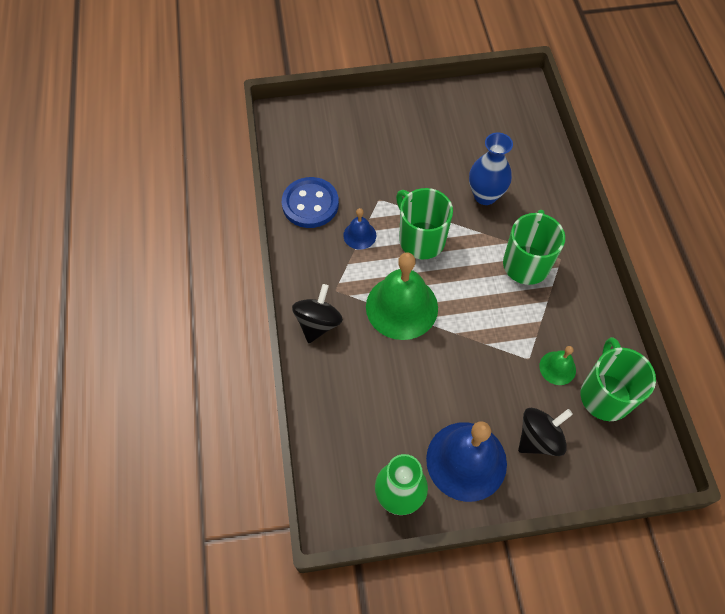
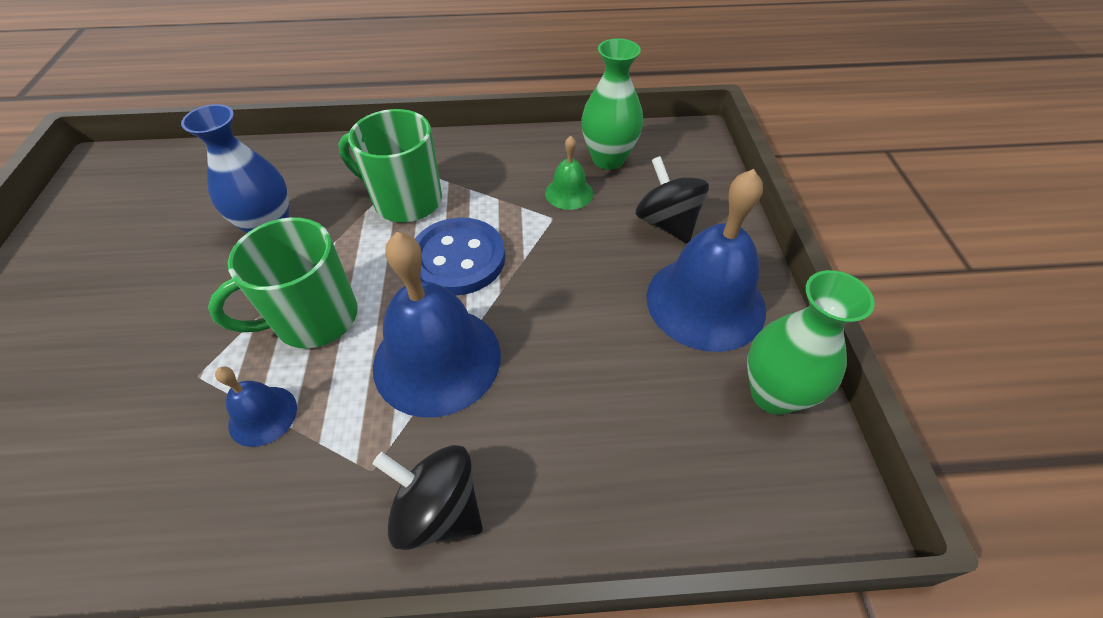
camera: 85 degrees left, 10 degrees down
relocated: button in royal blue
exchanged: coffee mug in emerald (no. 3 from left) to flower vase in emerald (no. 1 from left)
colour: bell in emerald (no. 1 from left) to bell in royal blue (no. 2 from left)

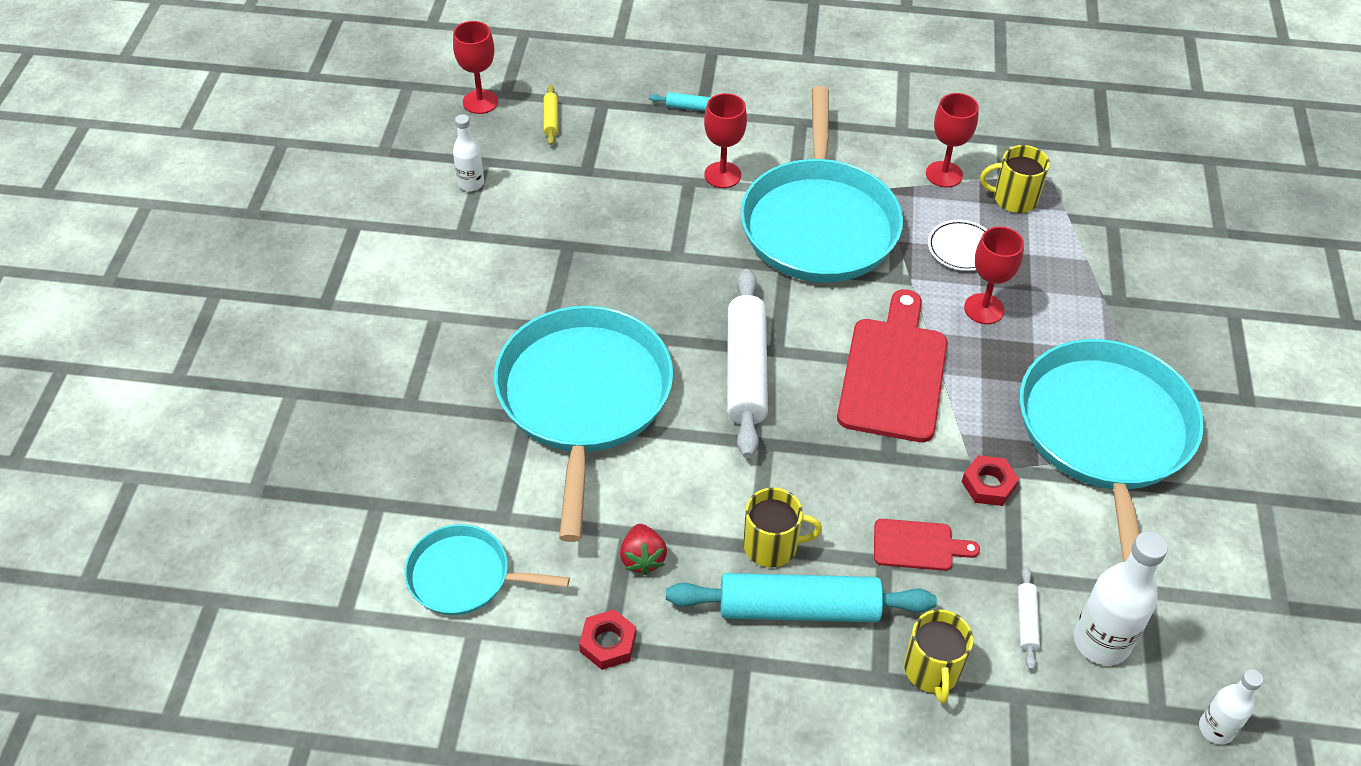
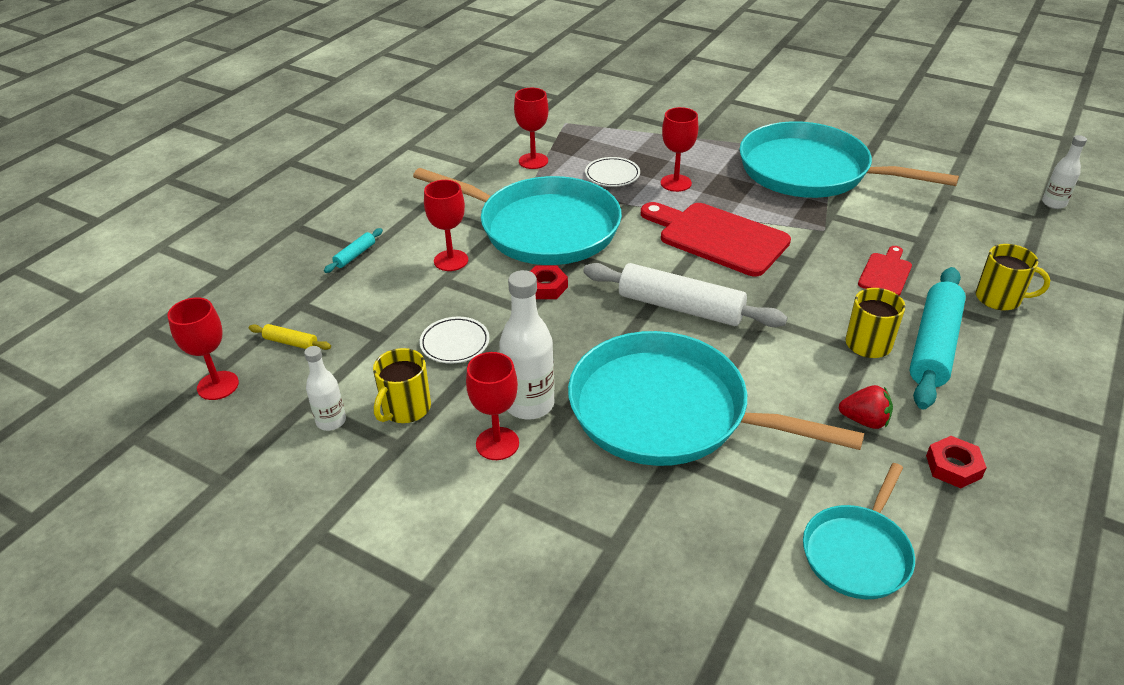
camera: 65 degrees left, 10 degrees down
missing: dough roller in snow-white (no. 2 from left)
appeared: flat dish in snow-white (no. 1 from left); wine glass in red (no. 3 from left)
relocated: coffee mug in yellow (no. 3 from left in the first image) to coffee mug in yellow (no. 1 from left); drink bottle in snow-white (no. 2 from left); hex nut in red (no. 2 from left in the first image) to hex nut in red (no. 1 from left)

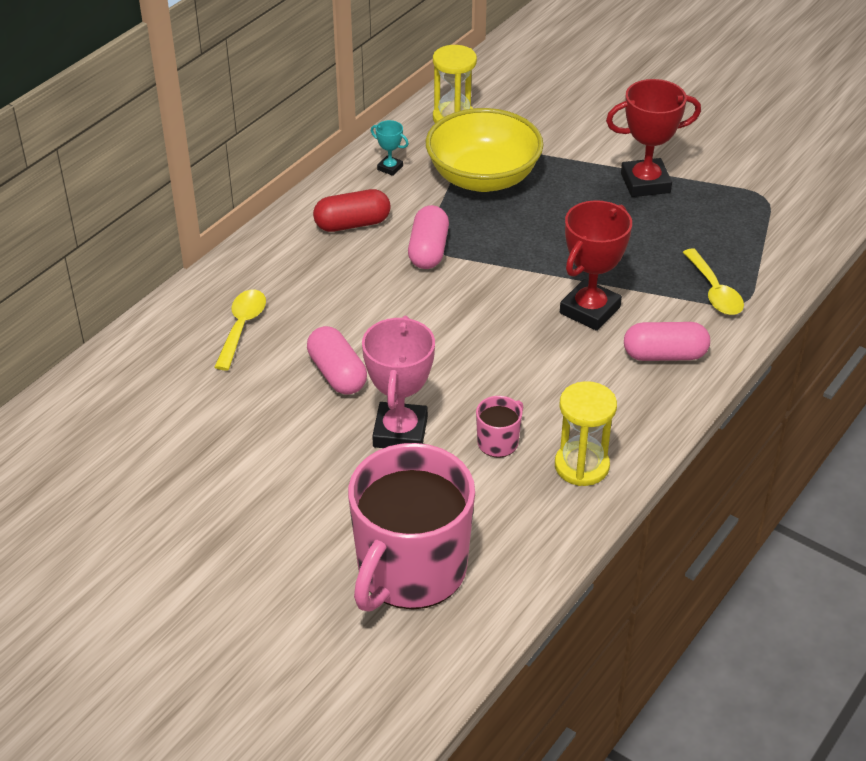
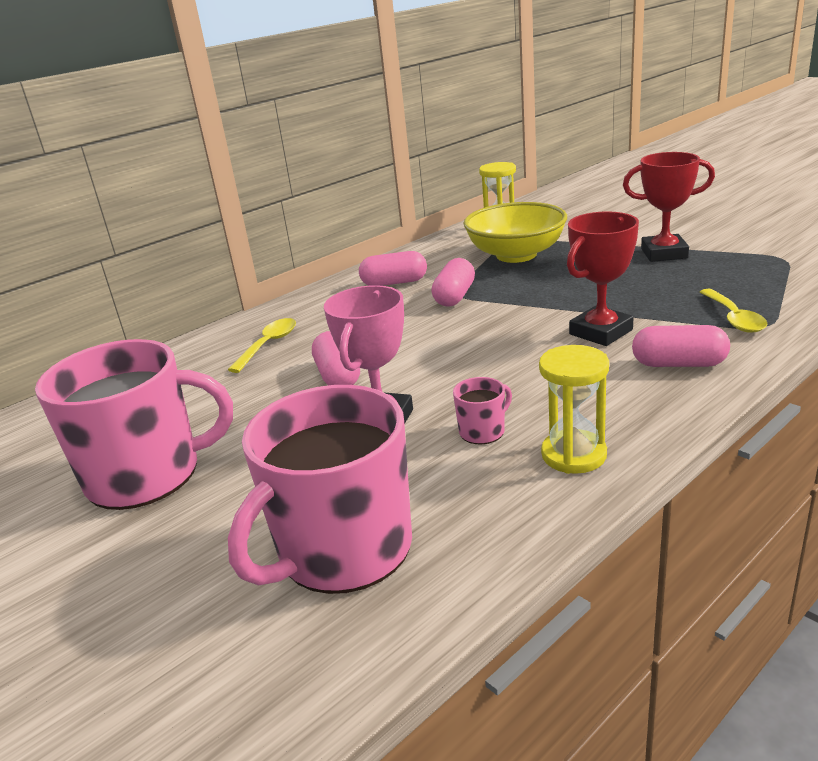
camera: 15 degrees right, 15 degrees down
missing: trophy in turquoise
appeared: coffee mug in rosy (no. 1 from left)
colour: pill shape in red to pill shape in rosy (no. 2 from left)

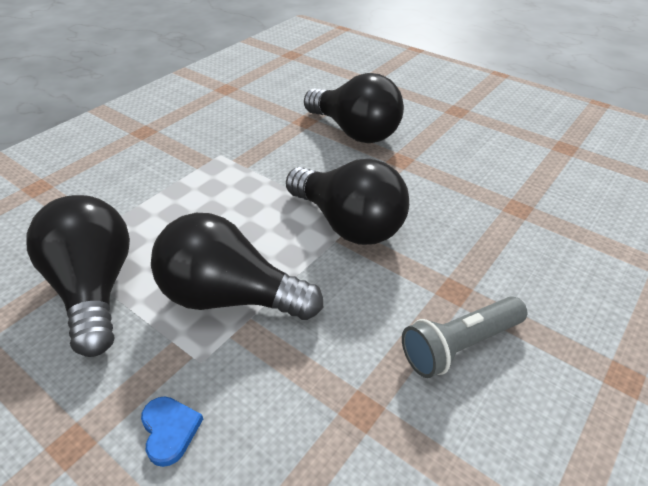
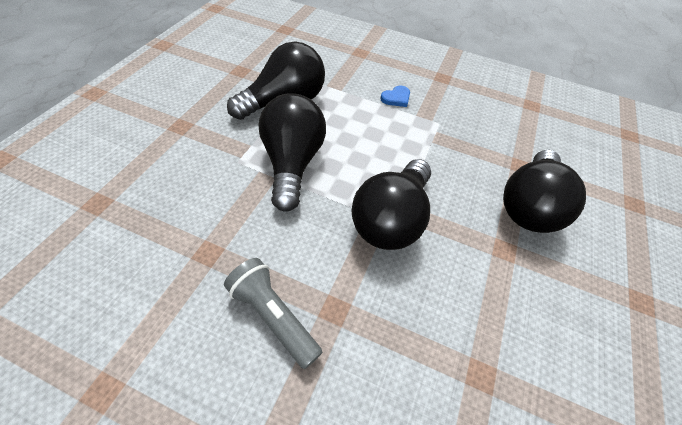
camera: 70 degrees right, 10 degrees up
relocated: heart in royal blue

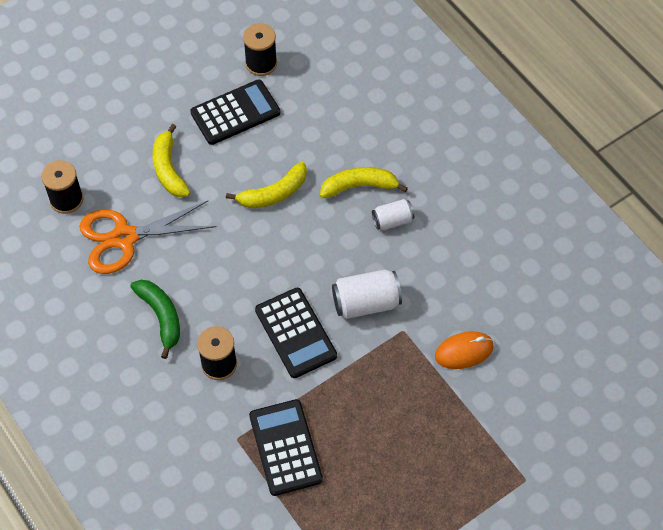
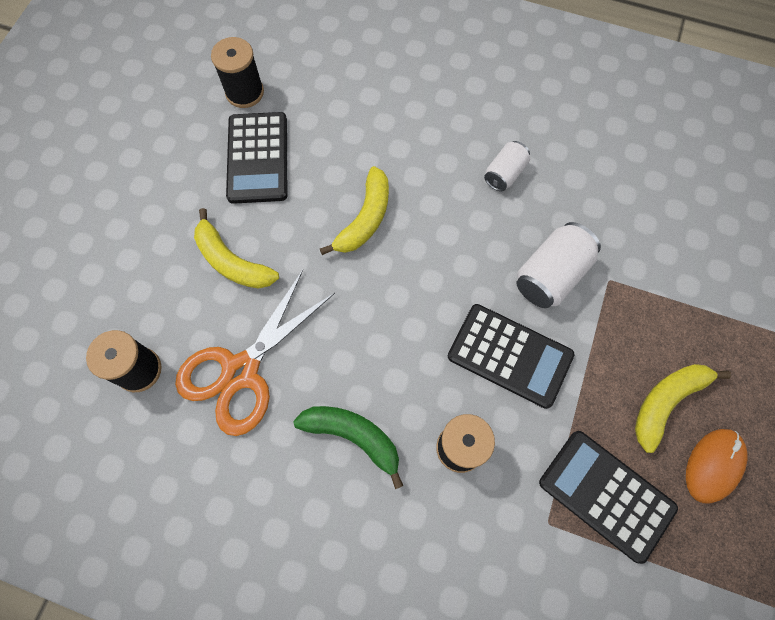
camera: 35 degrees left, 10 degrees up
relocated: banana in yellow (no. 3 from left); PC mouse in orange
spun: calculator in black (no. 1 from left) 150 degrees clockwise

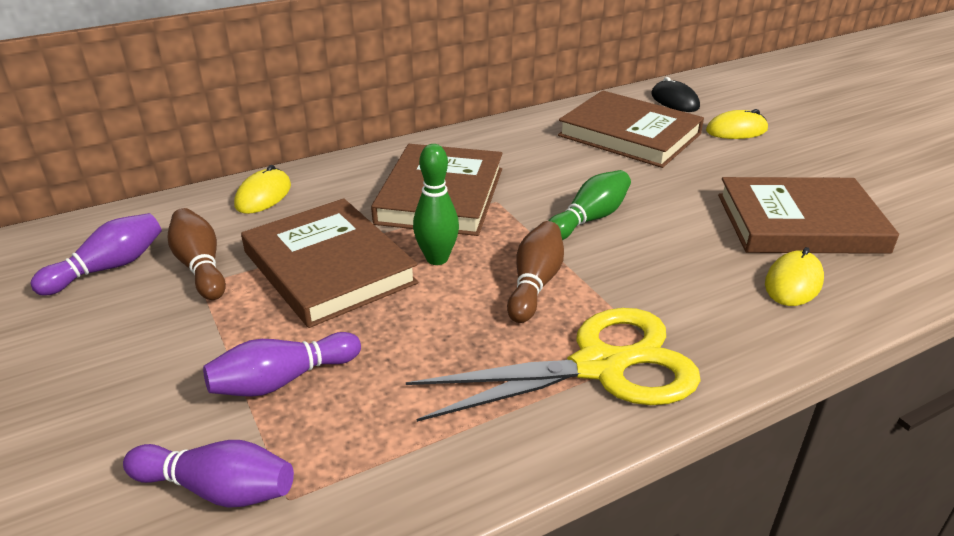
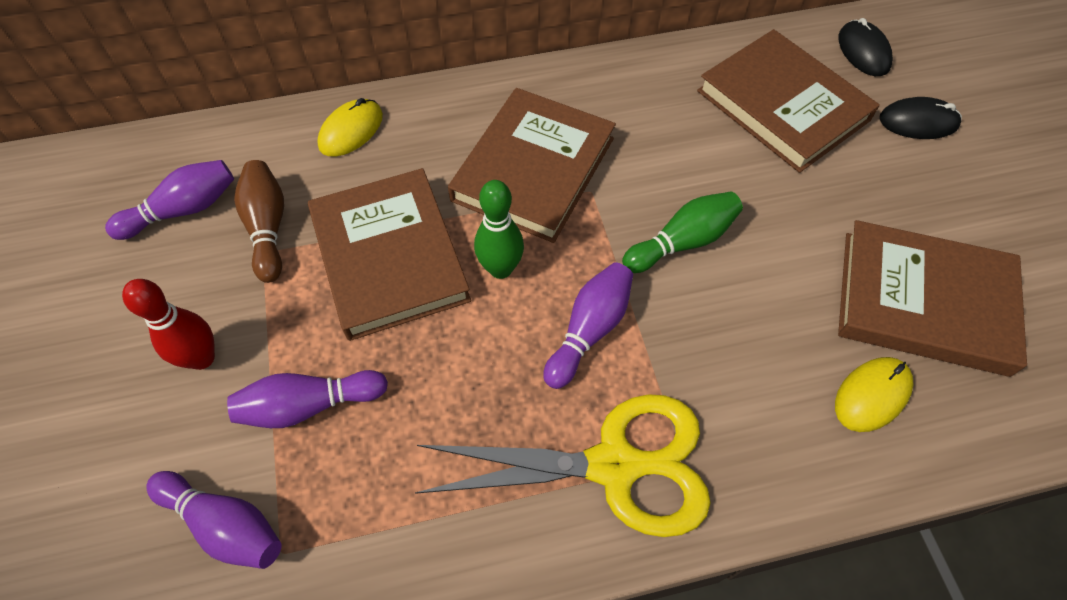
camera: 15 degrees right, 25 degrees up
appeared: bowling pin in red
colour: bowling pin in brown (no. 2 from left) to bowling pin in purple (no. 4 from left); PC mouse in yellow (no. 2 from left) to PC mouse in black (no. 2 from left)

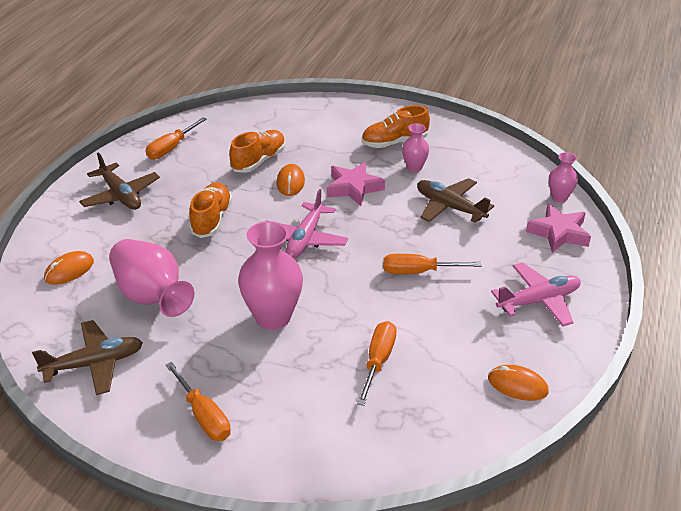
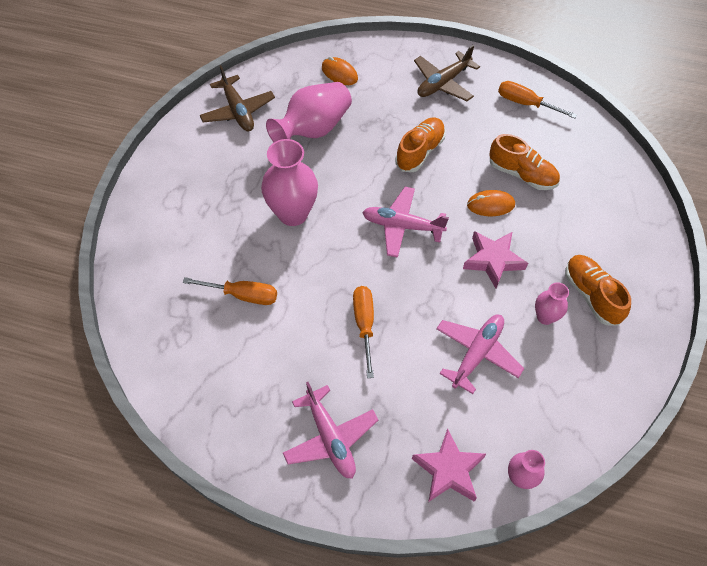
camera: 85 degrees right, 20 degrees up
missing: flat screwdriver in orange (no. 2 from left); PC mouse in orange (no. 3 from left)
colour: aeroplane in brown (no. 3 from left) to aeroplane in rosy (no. 3 from left)
spun: shoe in orange (no. 1 from left) 60 degrees counterclockwise

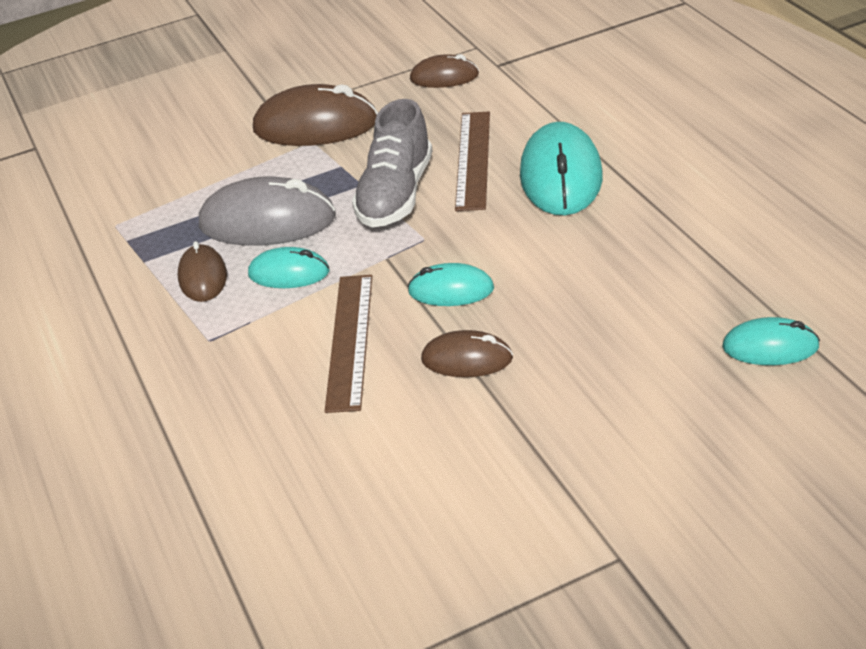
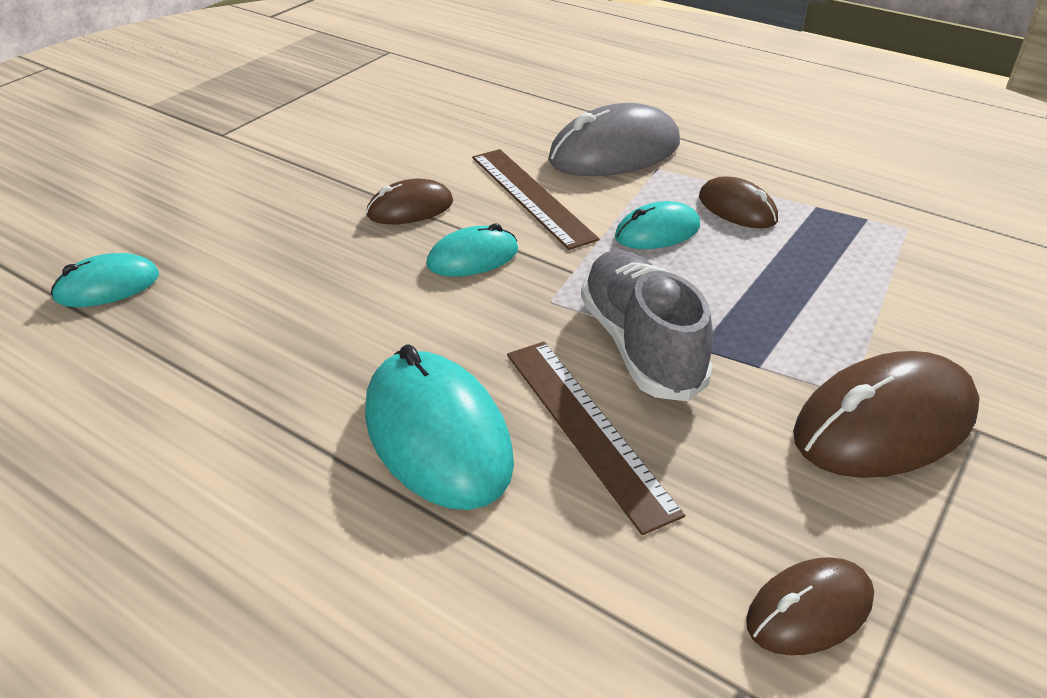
camera: 145 degrees right, 0 degrees up
relocated: PC mouse in ash-grey

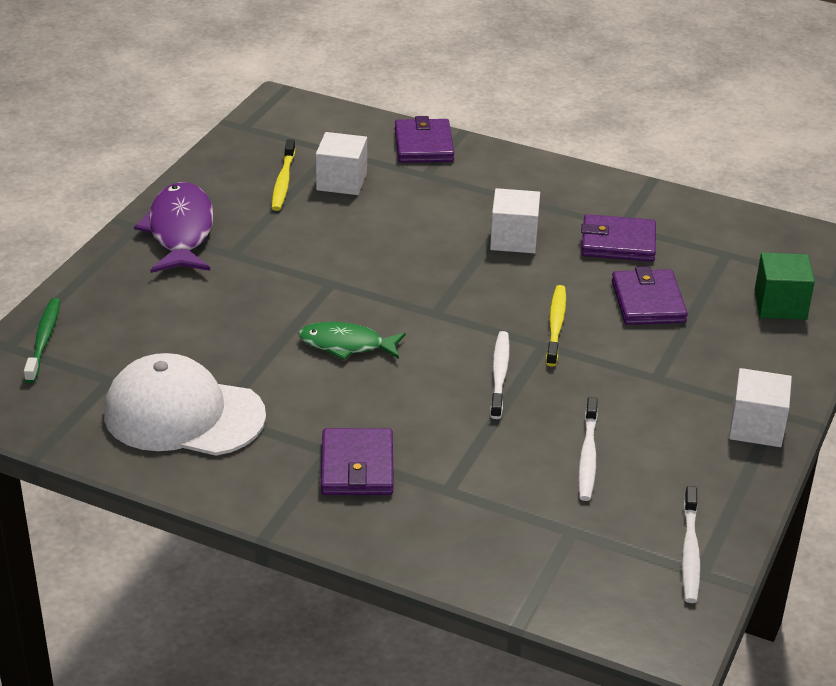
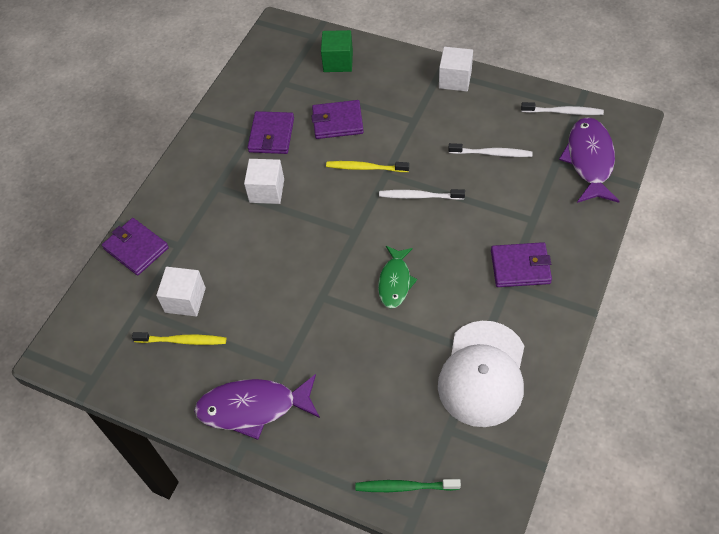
camera: 85 degrees left, 20 degrees up
appeared: fish in purple (no. 2 from left)
spun: card wallet in purple (no. 2 from left in the first image) 45 degrees clockwise

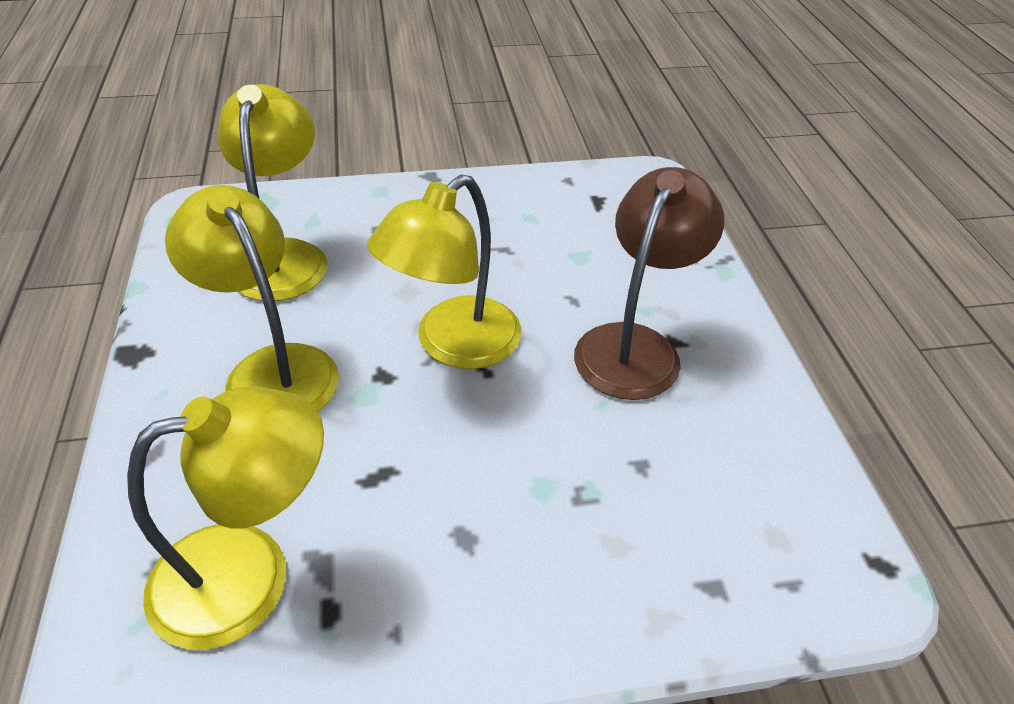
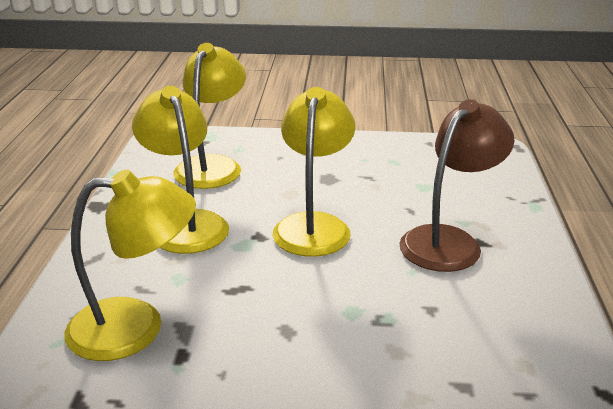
camera: 15 degrees right, 15 degrees down
spun: reading lamp in yellow (no. 4 from left) 135 degrees clockwise

